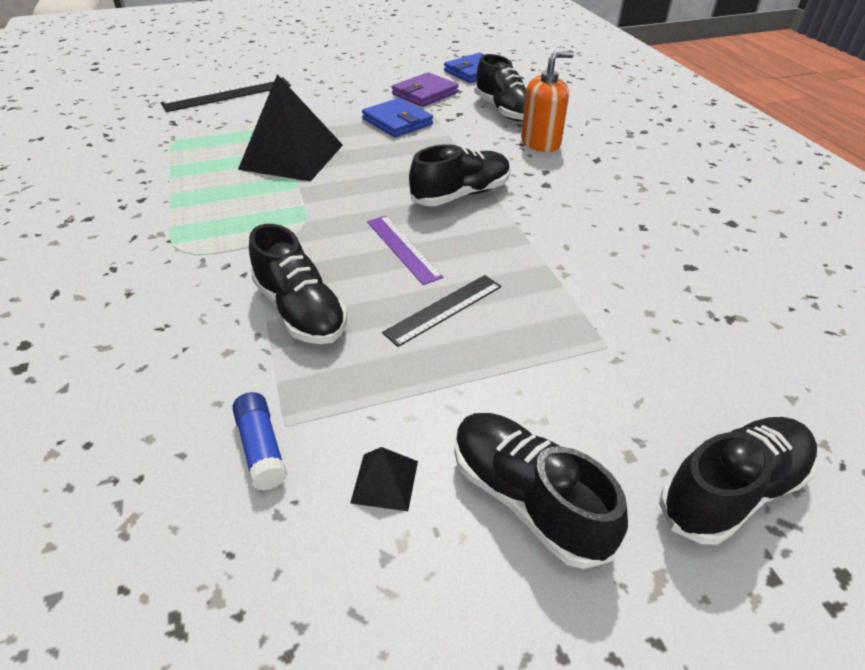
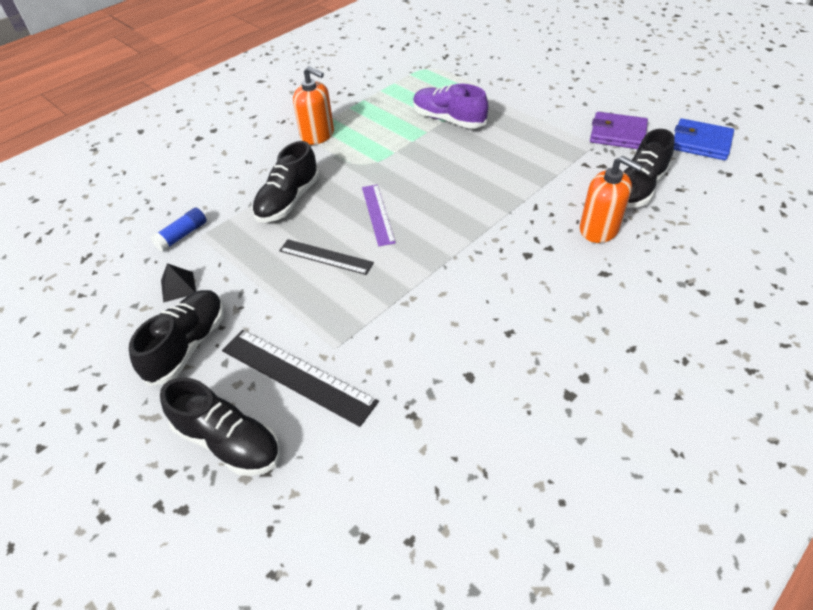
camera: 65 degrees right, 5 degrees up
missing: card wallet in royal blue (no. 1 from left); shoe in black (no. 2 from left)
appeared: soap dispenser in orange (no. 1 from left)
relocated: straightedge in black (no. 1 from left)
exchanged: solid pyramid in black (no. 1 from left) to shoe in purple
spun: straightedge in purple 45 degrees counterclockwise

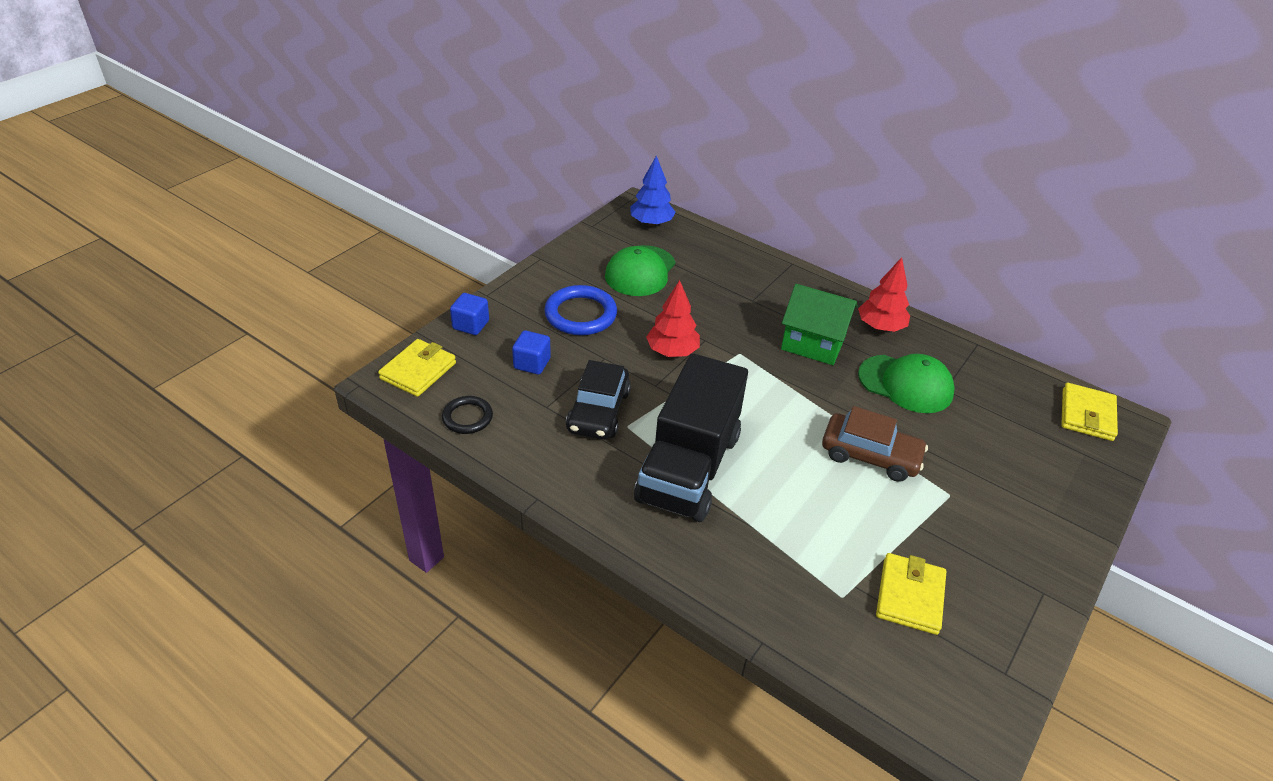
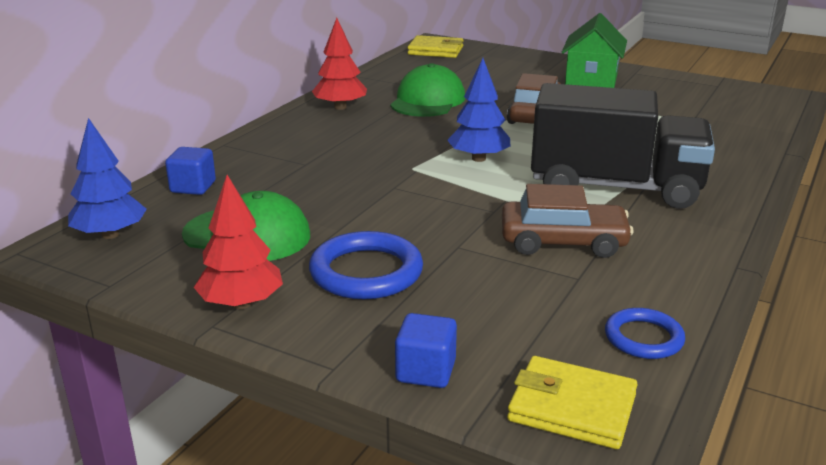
camera: 95 degrees left, 15 degrees down
missing: card wallet in yellow (no. 2 from left)
appeared: toy tree in royal blue (no. 2 from left)
relocated: solid cube in royal blue (no. 2 from left in the first image) to solid cube in royal blue (no. 1 from left); toy tree in red (no. 1 from left); house in emerald
colour: toy car in black to toy car in brown (no. 2 from left); torus in black to torus in royal blue (no. 2 from left)

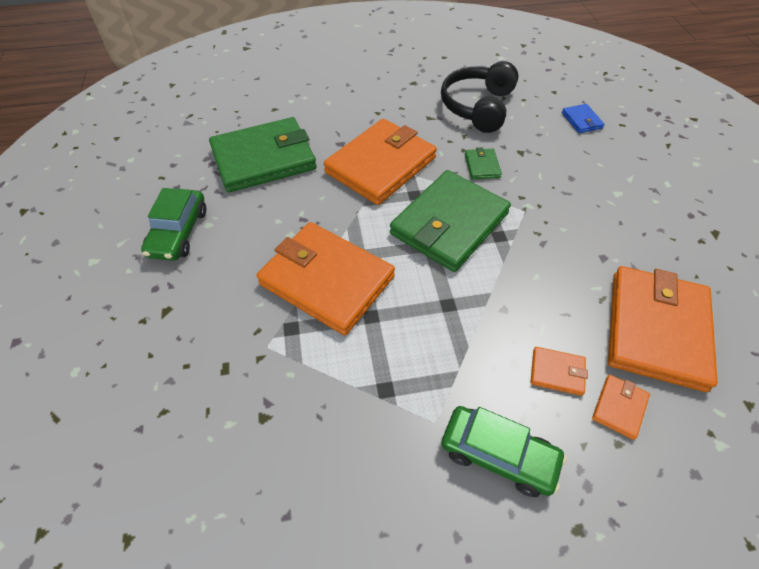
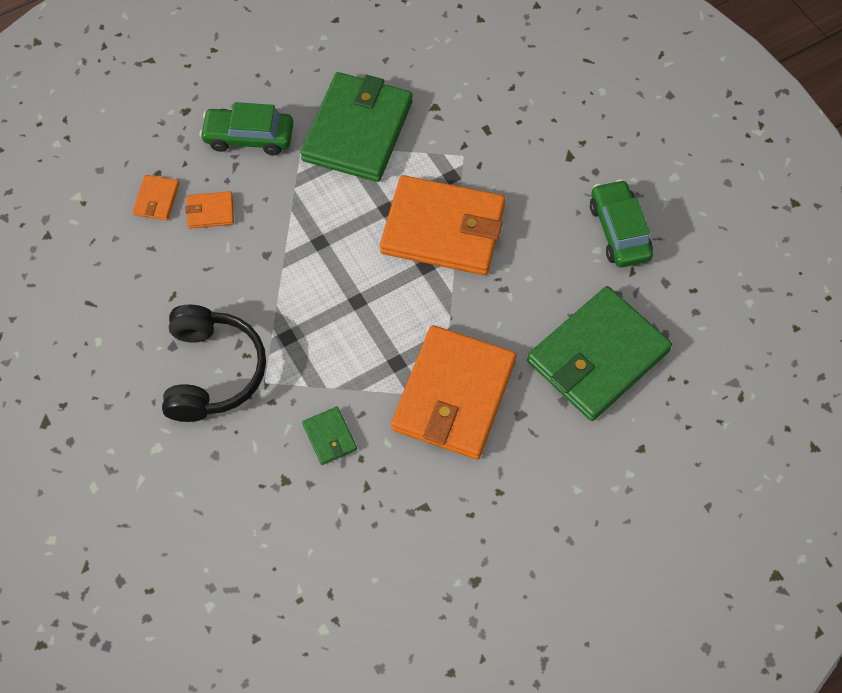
camera: 160 degrees right, 10 degrees up
missing: card wallet in royal blue; card wallet in orange (no. 5 from left)
relocated: over-ear headphones in black; card wallet in emerald (no. 2 from left)

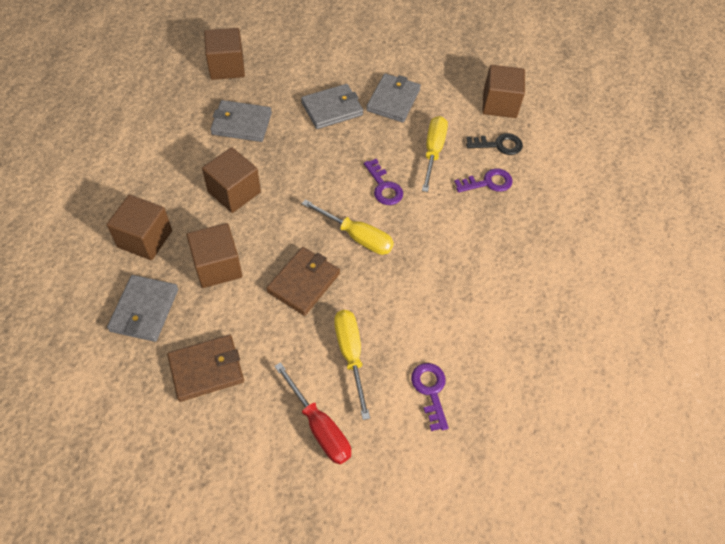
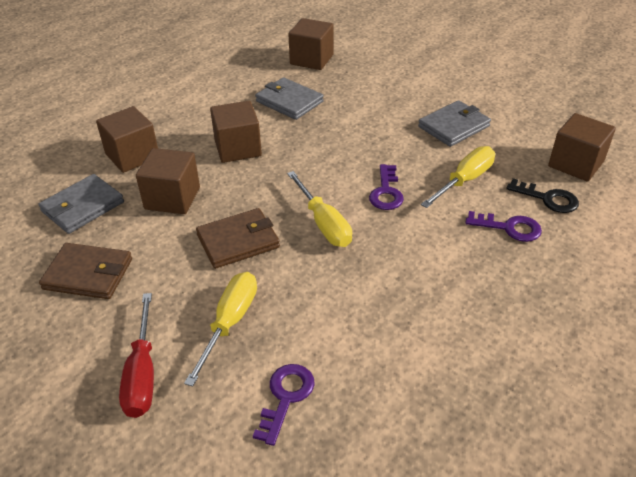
camera: 35 degrees right, 15 degrees down
missing: card wallet in ash-grey (no. 3 from left)

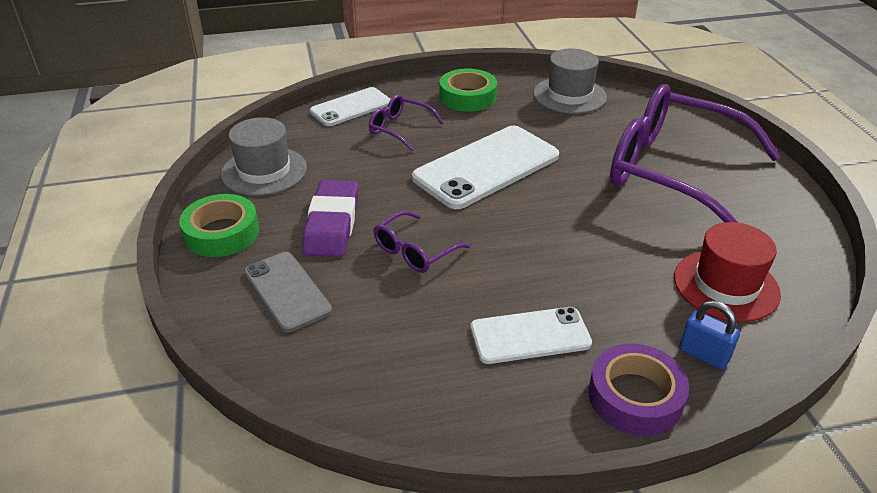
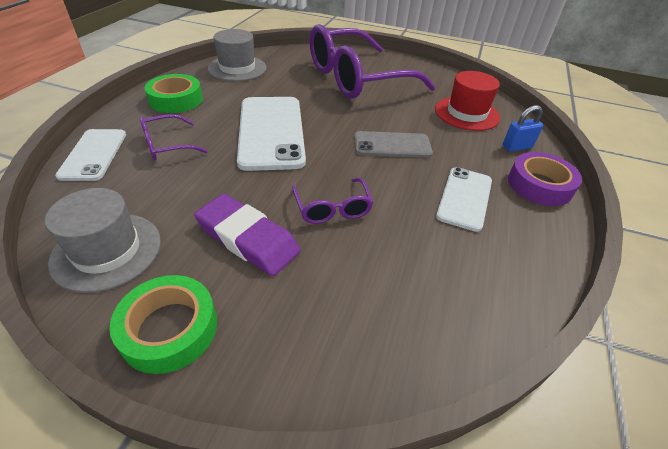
camera: 60 degrees left, 5 degrees up
relocated: mobile phone in ash-grey

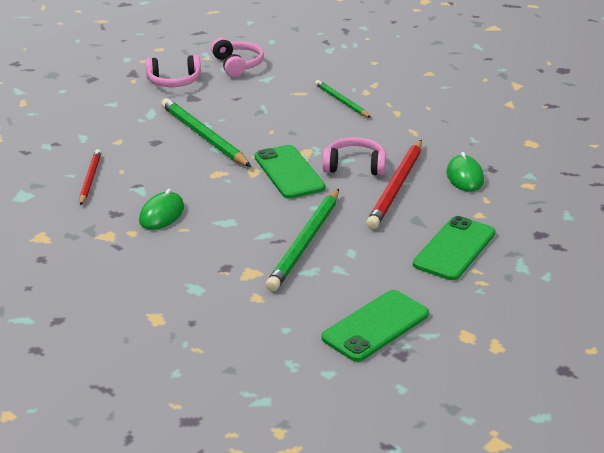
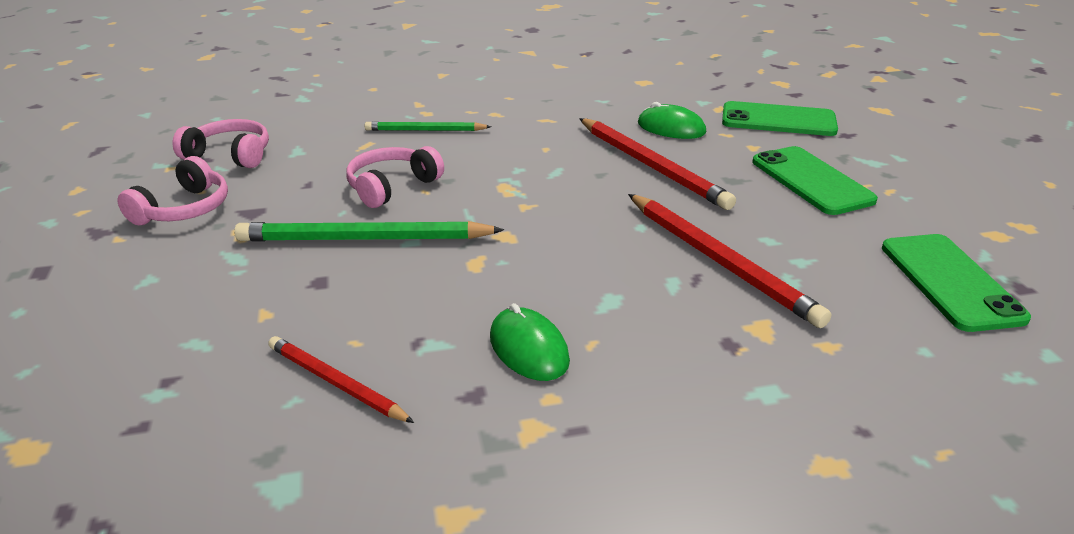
camera: 55 degrees left, 0 degrees up
relocated: over-ear headphones in rosy (no. 3 from left); mobile phone in emerald (no. 1 from left)
colour: pencil in emerald (no. 2 from left) to pencil in red (no. 3 from left)

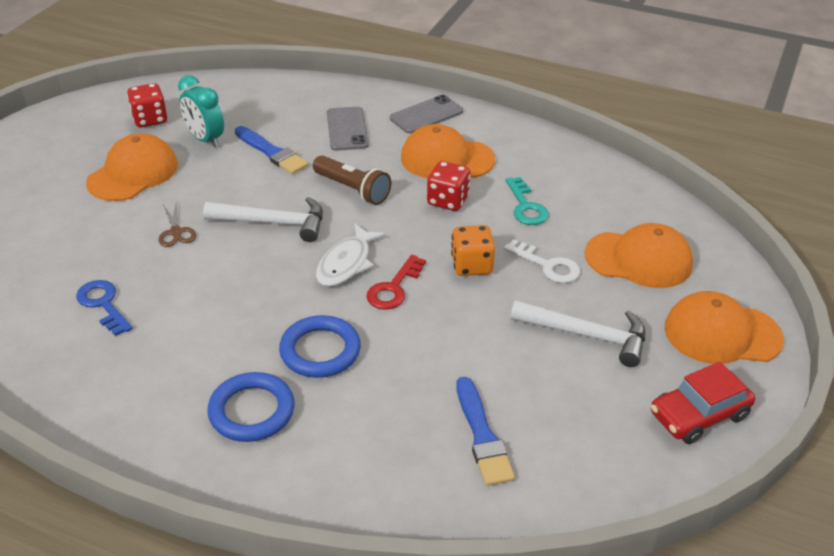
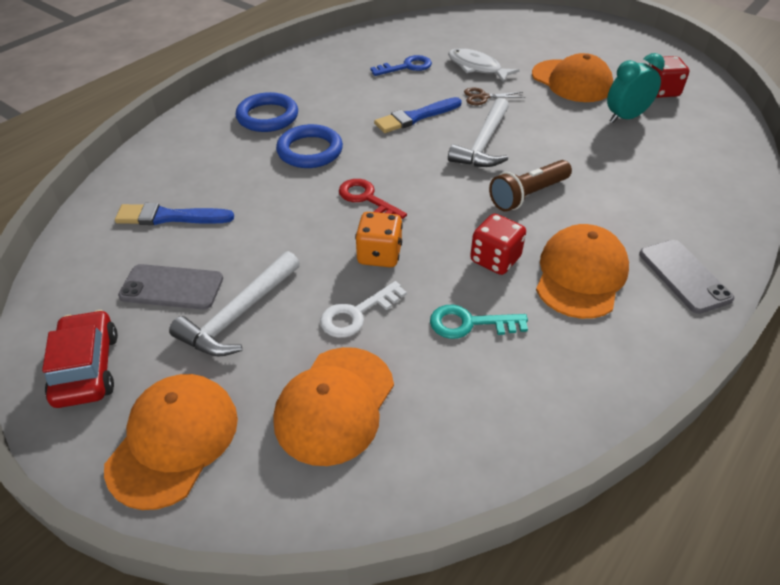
camera: 105 degrees right, 5 degrees up
relocated: mobile phone in ash-grey (no. 1 from left); paint brush in royal blue (no. 1 from left in the first image) to paint brush in royal blue (no. 2 from left); fish in snow-white

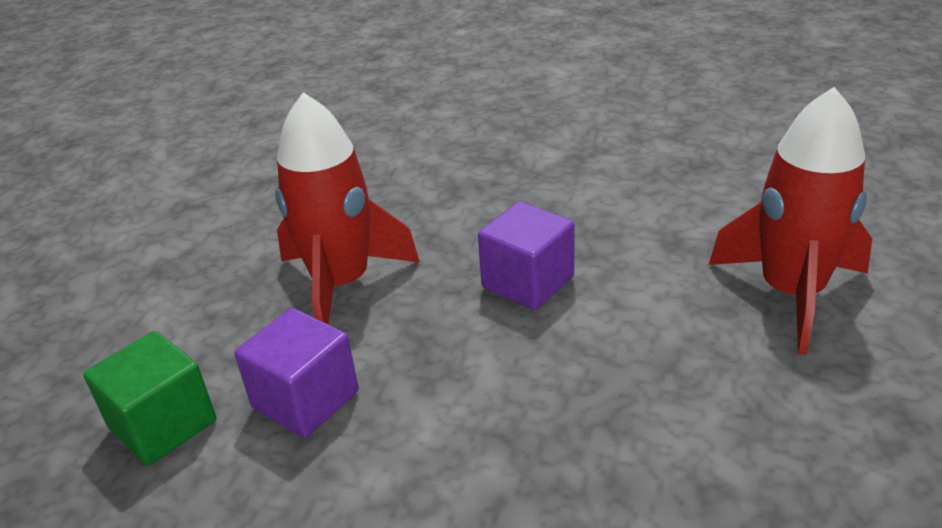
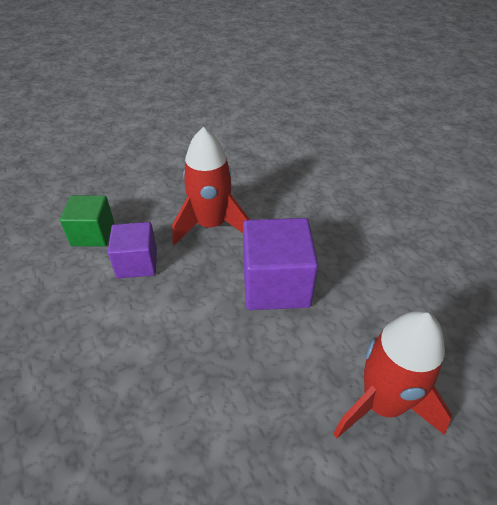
camera: 45 degrees right, 10 degrees up
size: solid cube in purple (no. 2 from left) x1.57

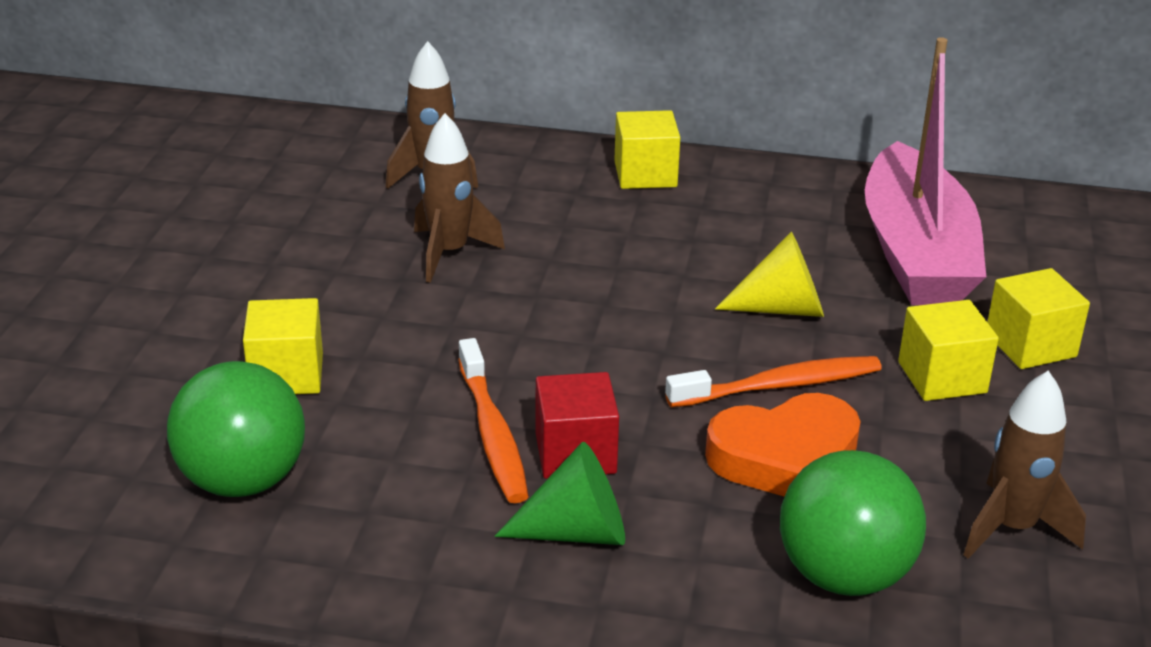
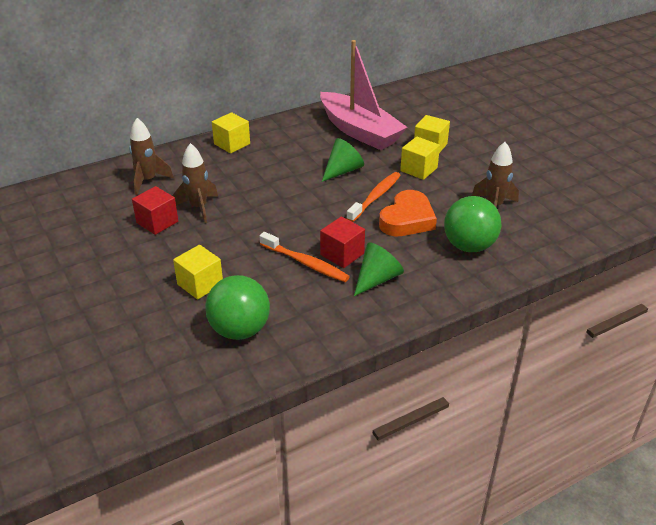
camera: 40 degrees left, 5 degrees up
appeared: solid cube in red (no. 1 from left)
colour: solid cone in yellow to solid cone in emerald (no. 1 from left)

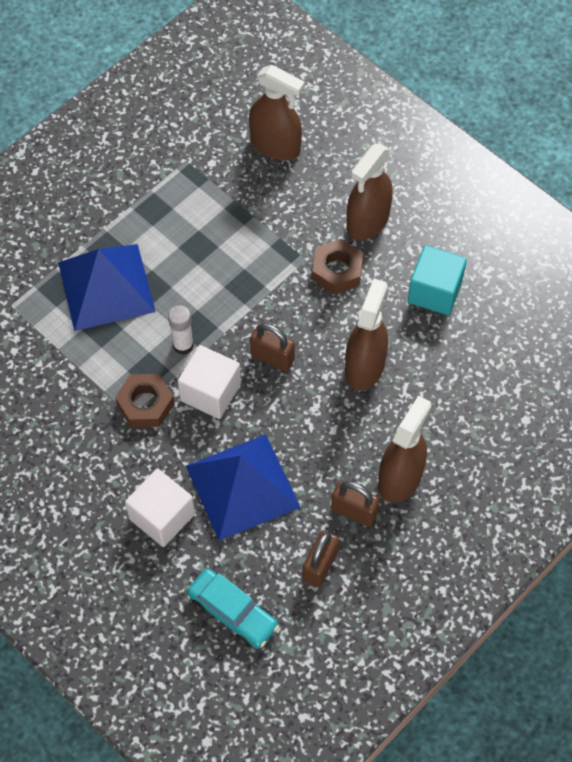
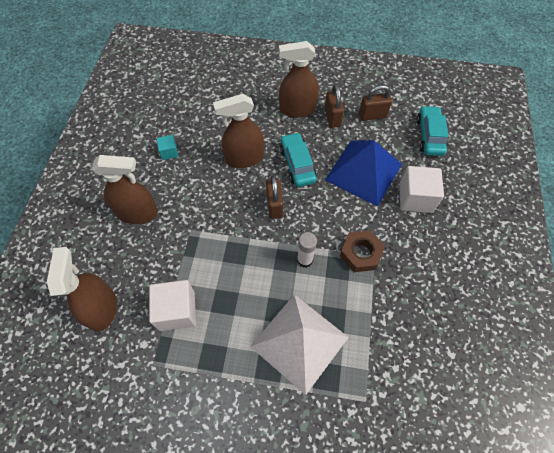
camera: 125 degrees left, 0 degrees up
missing: hex nut in brown (no. 2 from left)
appeared: toy car in turquoise (no. 1 from left)
relocated: solid cube in snow-white (no. 2 from left in the first image) to solid cube in snow-white (no. 1 from left)
colour: solid pyramid in royal blue (no. 1 from left) to solid pyramid in snow-white
size: solid cube in turquoise x0.53

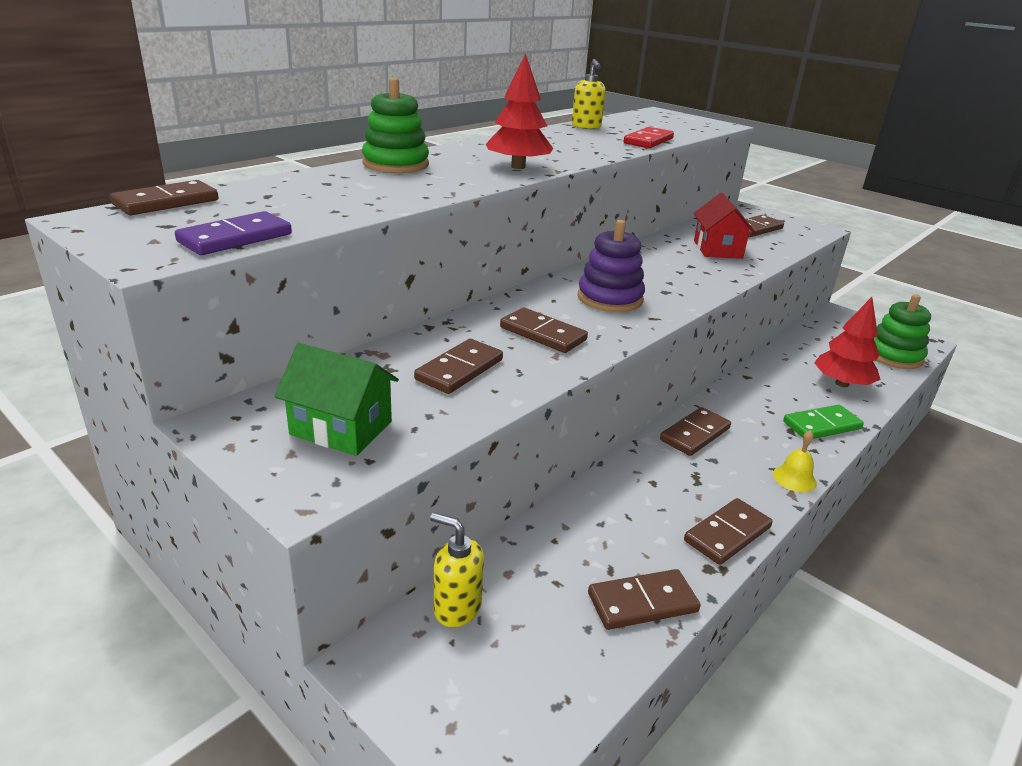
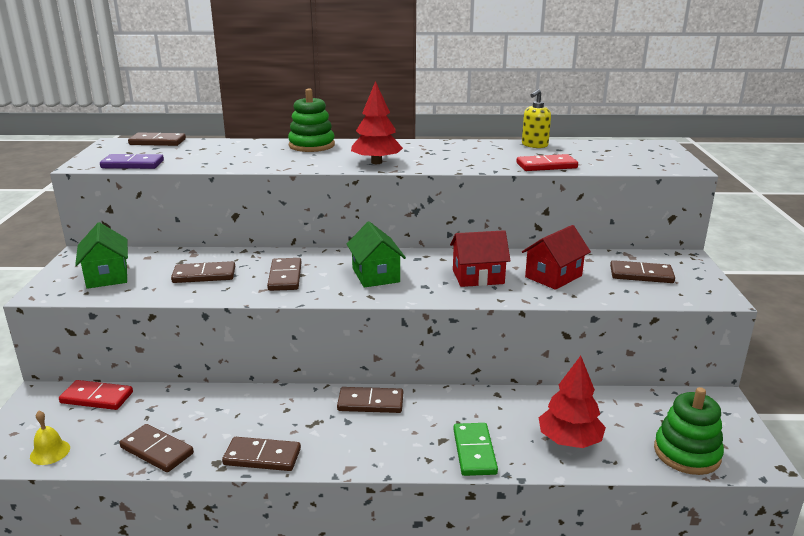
camera: 50 degrees right, 5 degrees down
appeared: house in red (no. 1 from left)
relocated: bell in yellow
exchanged: soap dispenser in yellow (no. 1 from left) to domino in red (no. 1 from left); ring stacker in purple to house in emerald (no. 2 from left)
spun: domino in emerald 60 degrees clockwise

